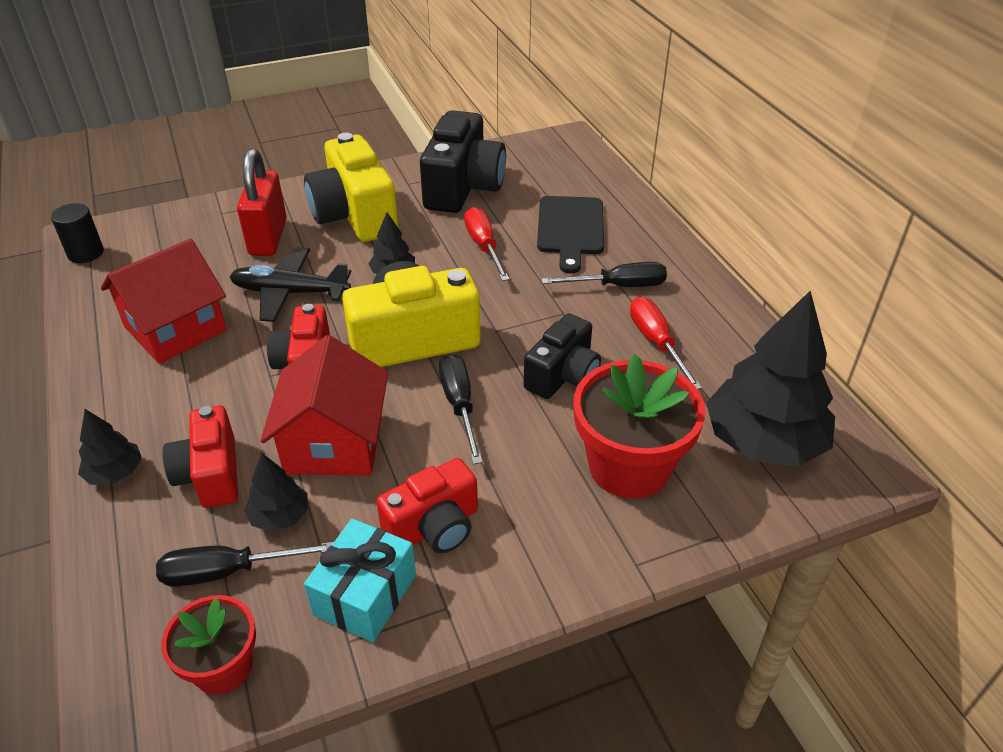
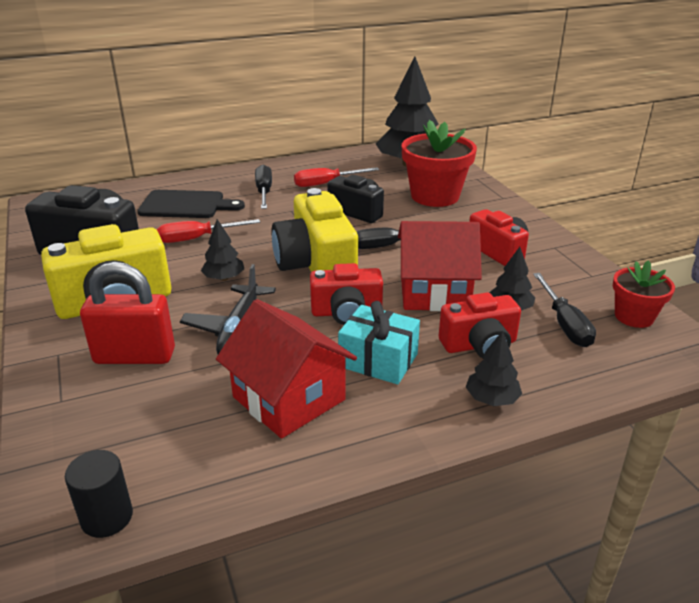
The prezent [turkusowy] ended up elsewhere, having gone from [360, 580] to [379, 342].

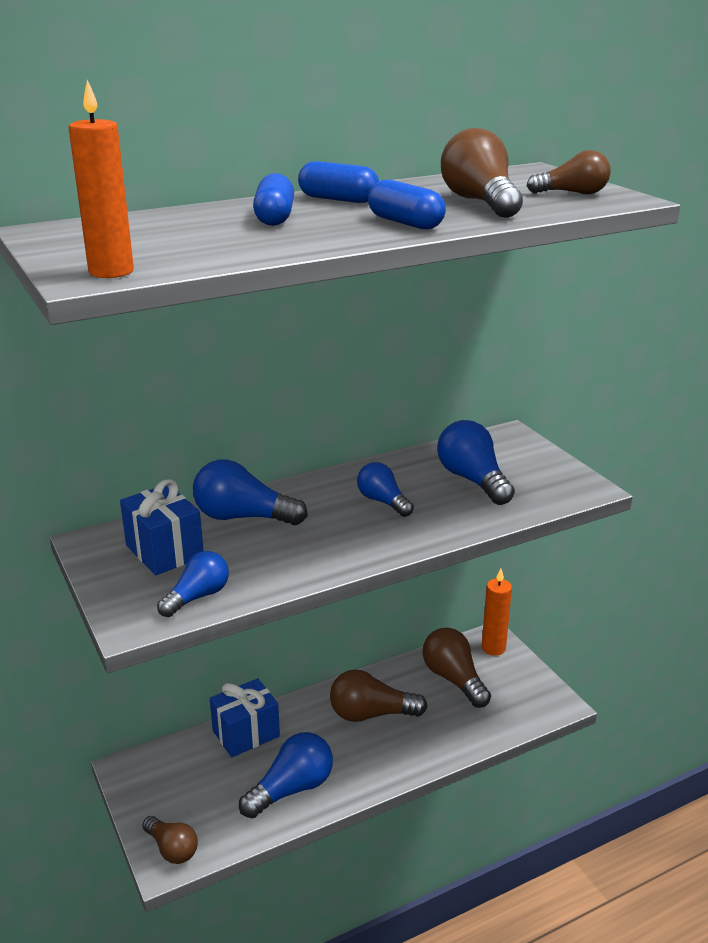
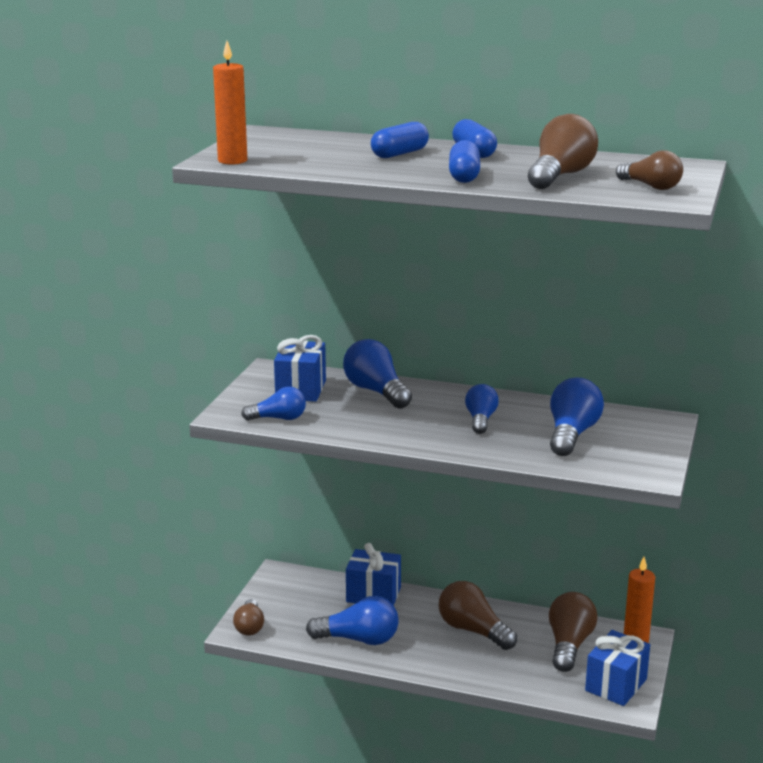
The second view gained the prezent [niebieski] at [617, 668].

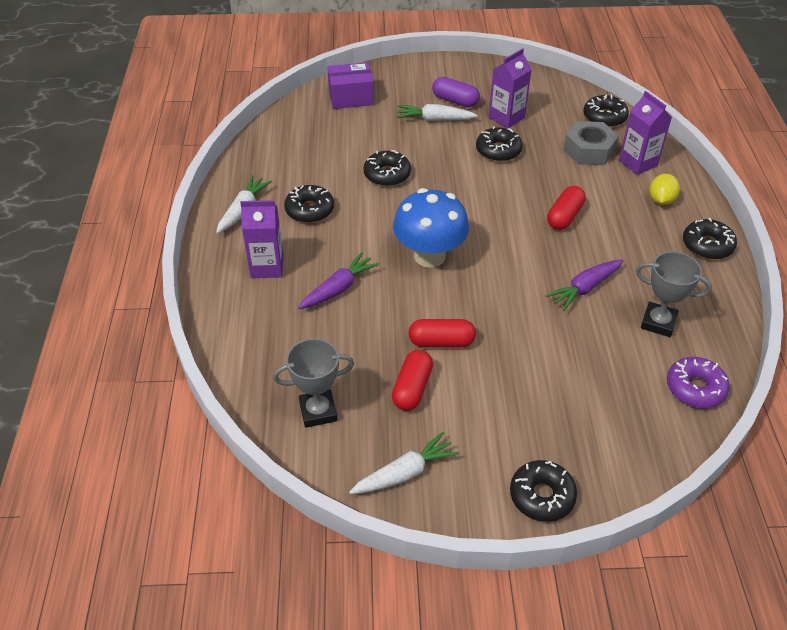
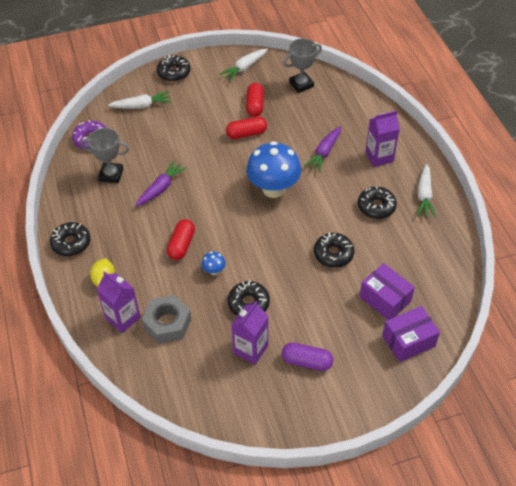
The second view lost the donut [czarny] at [606, 110]. The second view gained the grzyb [niebieski] at [214, 263]. The second view gained the pudełko [fioletowy] at [387, 291]. The marchewka [biały] ended up elsewhere, having gone from [437, 112] to [140, 100].

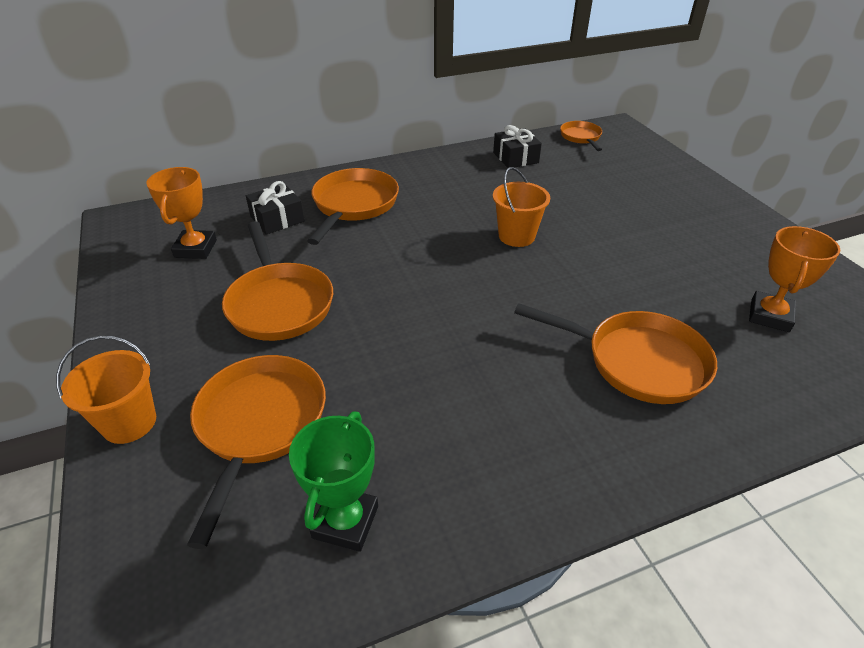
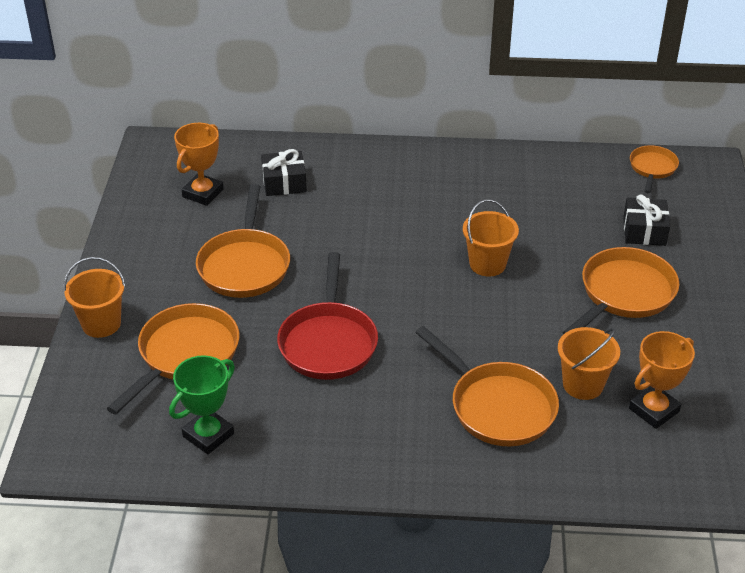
The second view gained the patelnia [czerwony] at [327, 316]. The second view gained the wiadro [pomarańczowy] at [589, 363]. The patelnia [pomarańczowy] ended up elsewhere, having gone from [353, 206] to [620, 291]. The prezent [czarny] ended up elsewhere, having gone from [517, 146] to [646, 220].

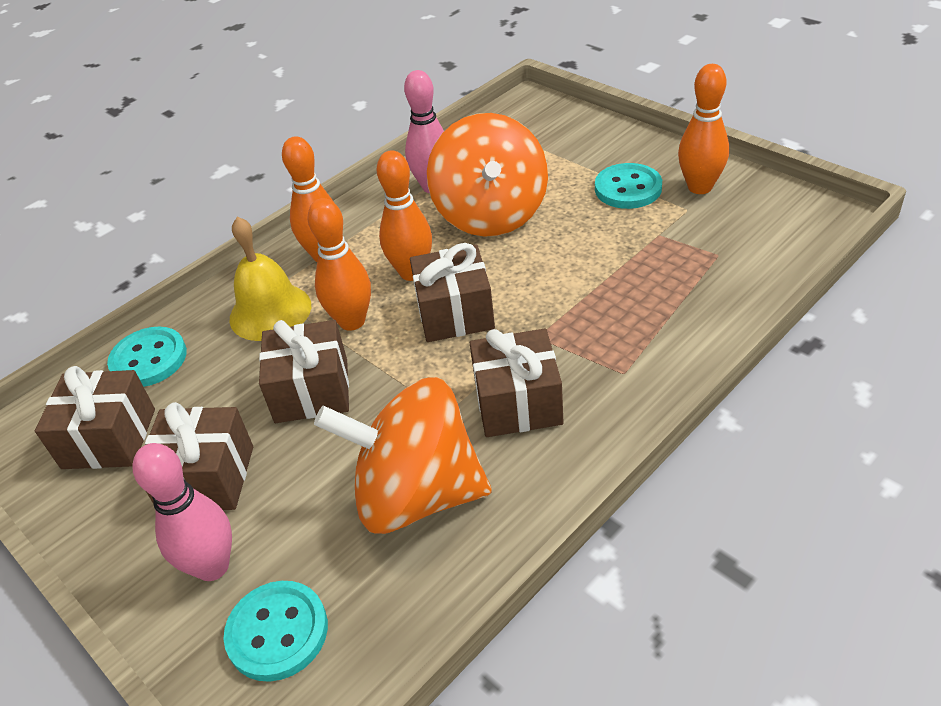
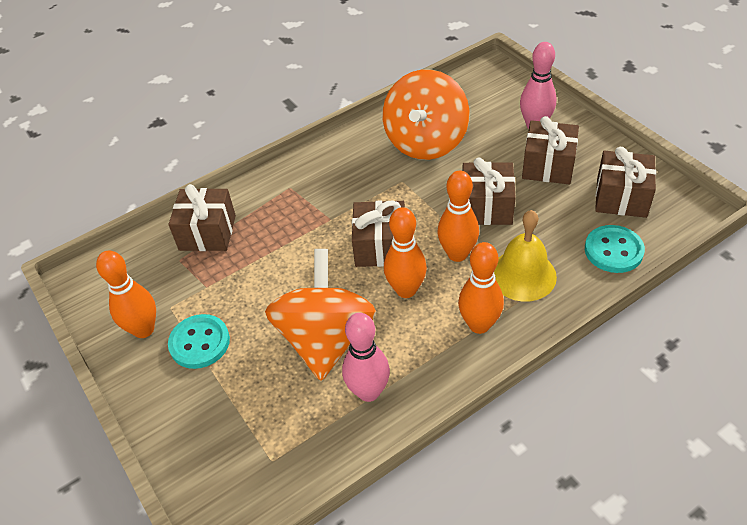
The second view lost the guzik [turkusowy] at [276, 631]. The prezent [brązowy] ended up elsewhere, having gone from [517, 382] to [202, 217]. The bączek [pomarańczowy] at [402, 455] ended up facing another way, 90 degrees clockwise from before.

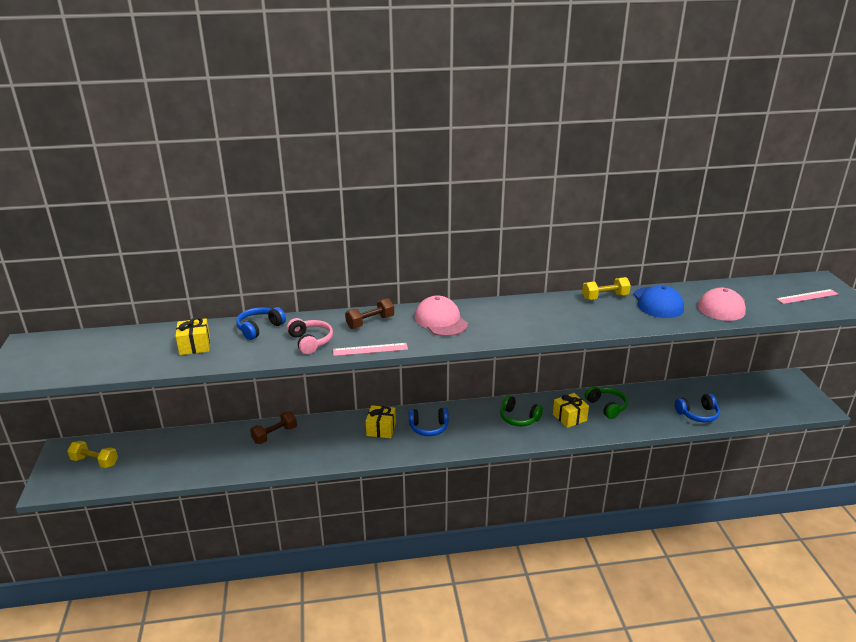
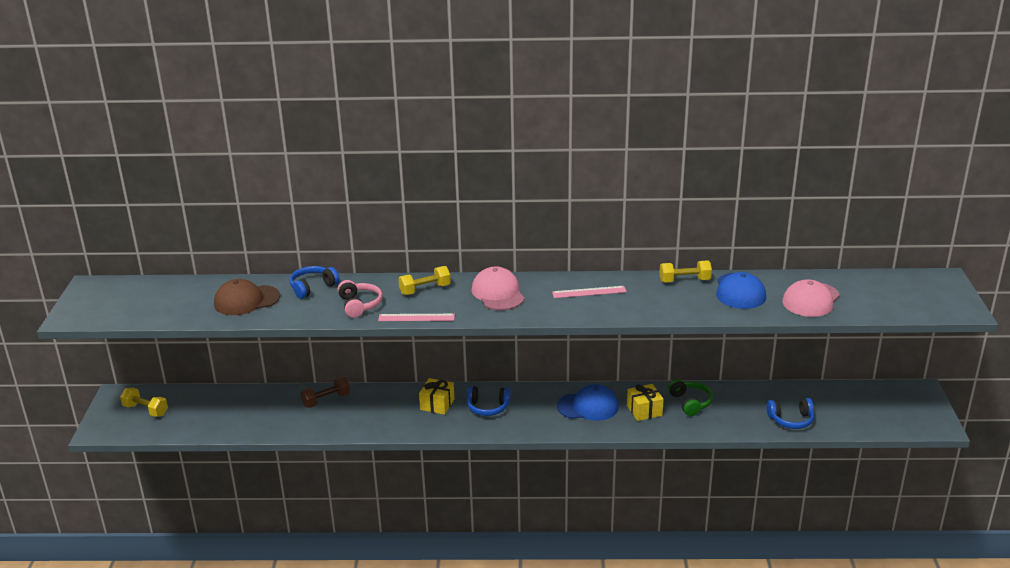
The linijka [różowy] ended up elsewhere, having gone from [807, 296] to [589, 292]. Where the prezent [żółty] stood at [192, 336], the czapka [brązowy] came to stand at [247, 297]. Where the słuchawki [zielony] stood at [521, 410], the czapka [niebieski] came to stand at [588, 402]. What was the hantel [brązowy] at [369, 313] turned into the hantel [żółty] at [424, 280].

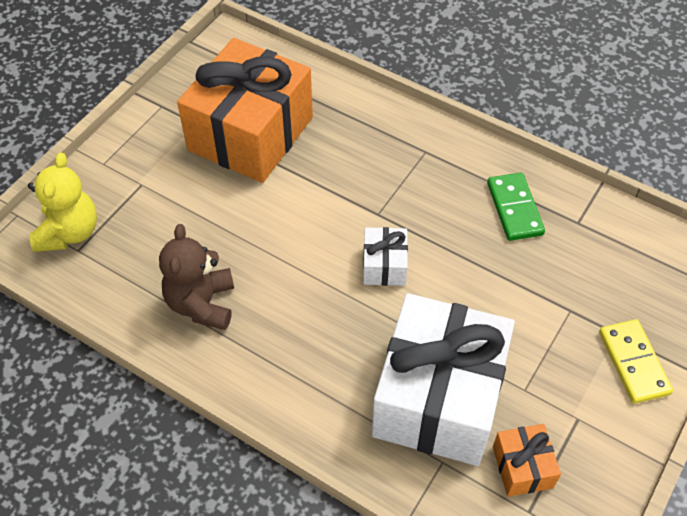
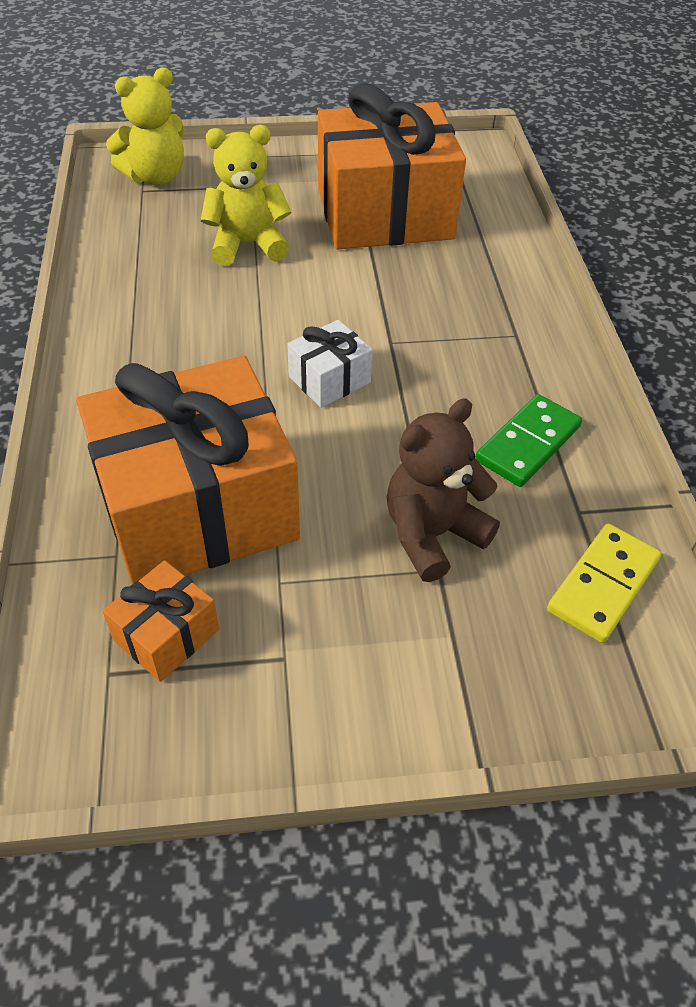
The second view gained the miś [żółty] at [246, 195]. The miś [brązowy] ended up elsewhere, having gone from [196, 277] to [443, 490]. The kostka domina [żółty] ended up elsewhere, having gone from [636, 361] to [604, 583]. What was the prezent [biały] at [443, 379] turned into the prezent [pomarańczowy] at [188, 470].

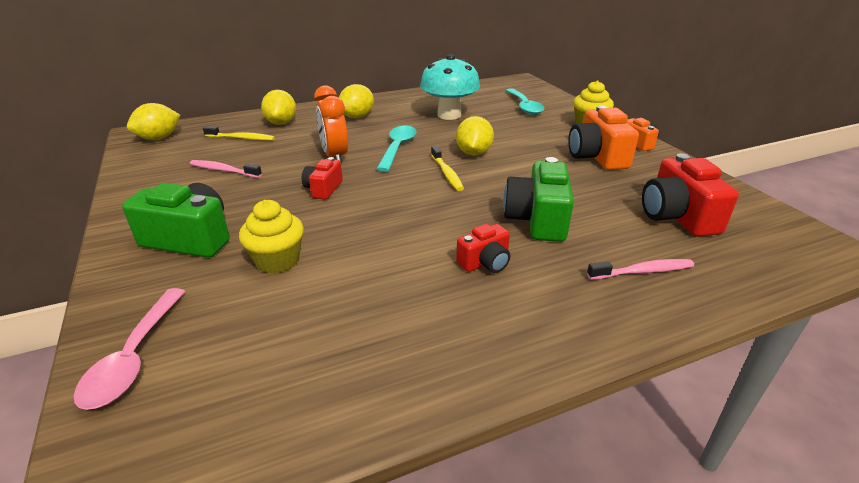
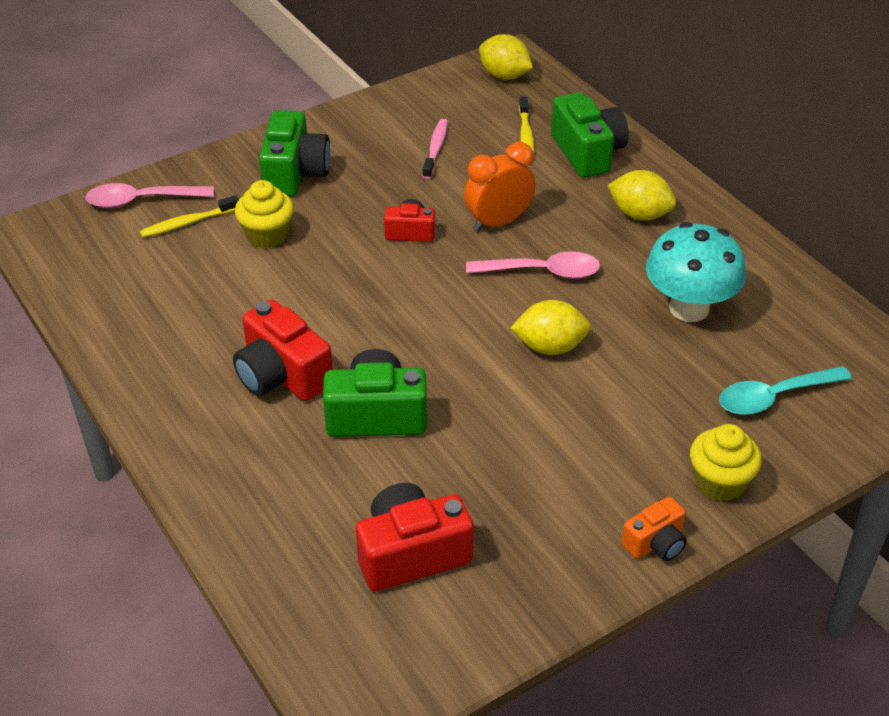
The second view lost the aparat fotograficzny [pomarańczowy] at [603, 137]. The second view lost the szczoteczka do zębów [różowy] at [640, 269]. The szczoteczka do zębów [żółty] ended up elsewhere, having gone from [447, 168] to [189, 216]. Where the cytryna [żółty] stood at [278, 107], the aparat fotograficzny [zielony] came to stand at [590, 135]. What was the łyżka [turkusowy] at [396, 149] turned into the łyżka [różowy] at [533, 265]. The size of the aparat fotograficzny [czerwony] at [483, 248] changed by a factor of 1.75.

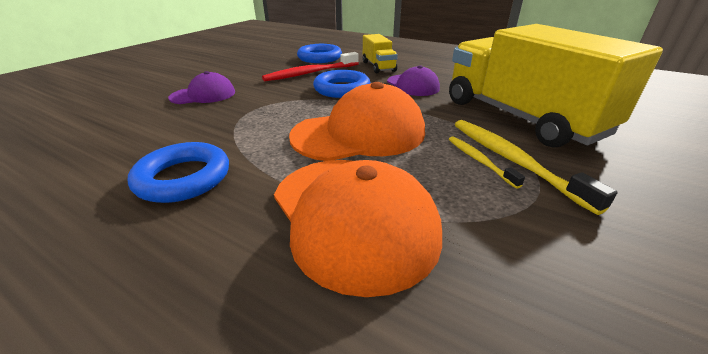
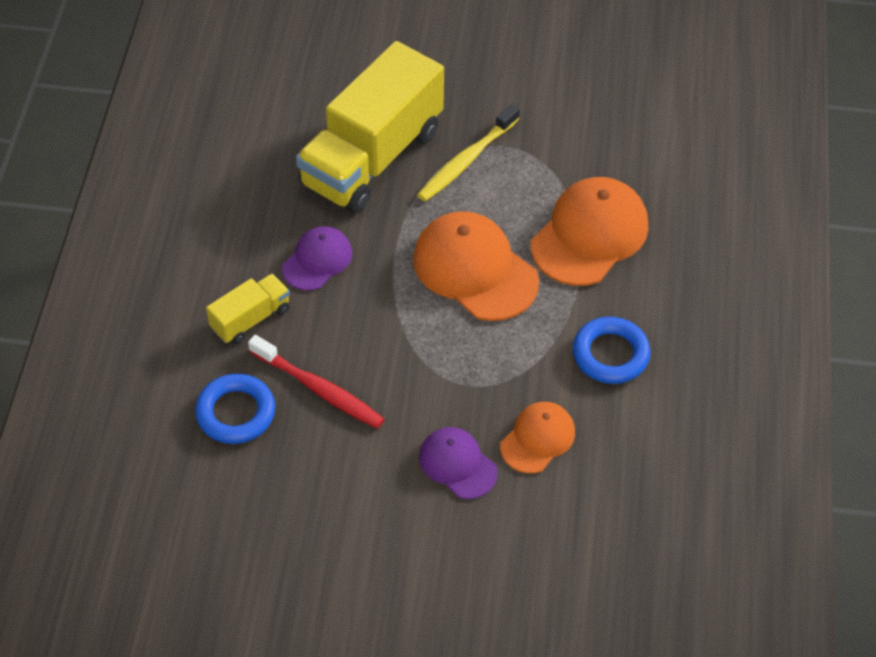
The second view lost the pierścień [niebieski] at [342, 84]. The second view lost the szczoteczka do zębów [żółty] at [487, 162]. The second view gained the czapka [pomarańczowy] at [537, 437].

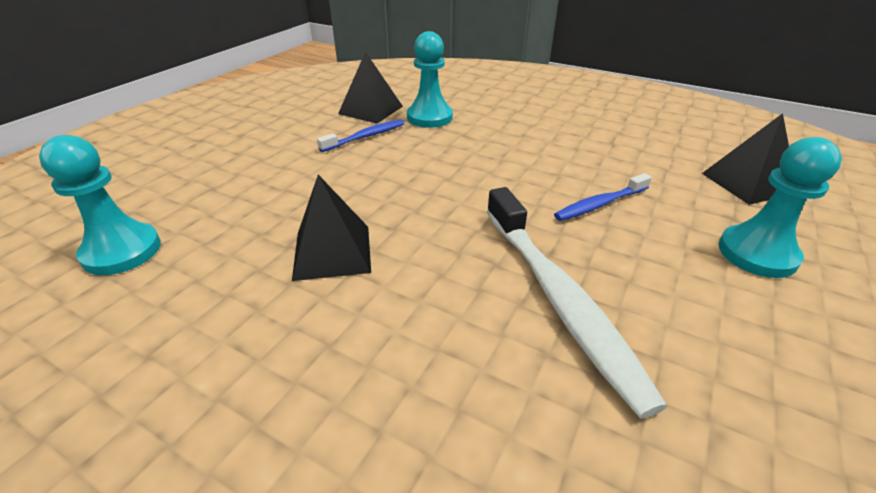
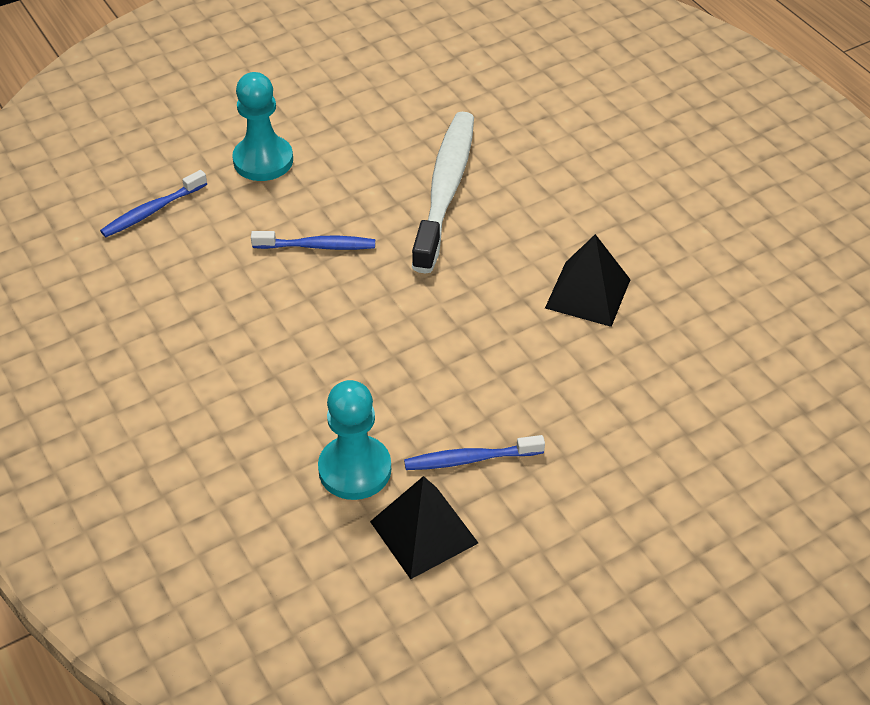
The second view lost the pionek [turkusowy] at [100, 205]. Where the piramida [czarny] stood at [745, 159], the szczoteczka do zębów [niebieski] came to stand at [153, 203].

